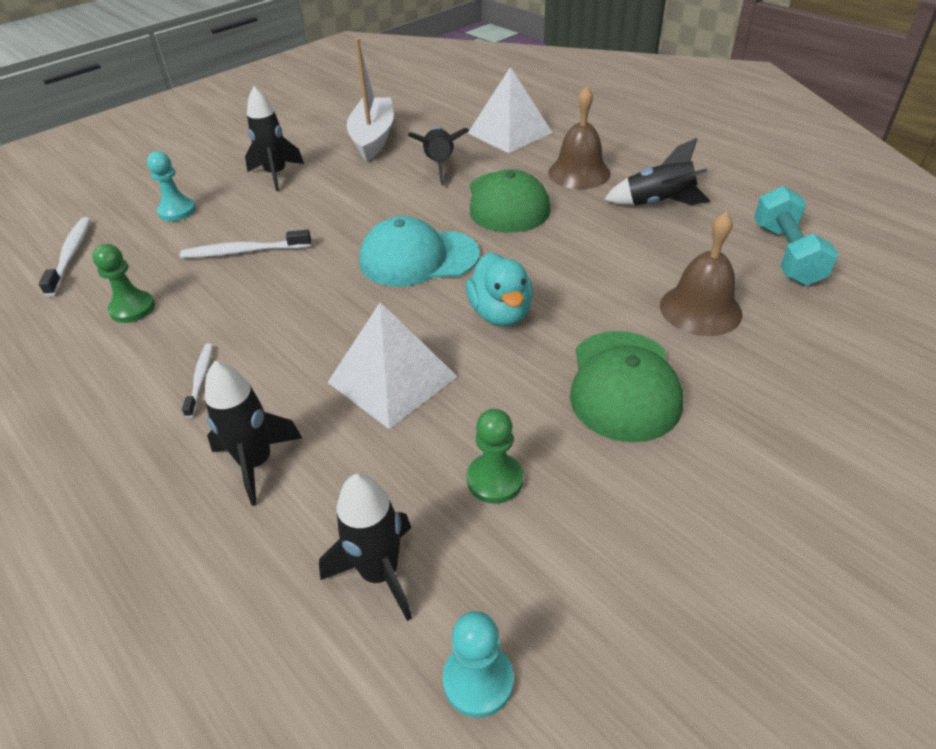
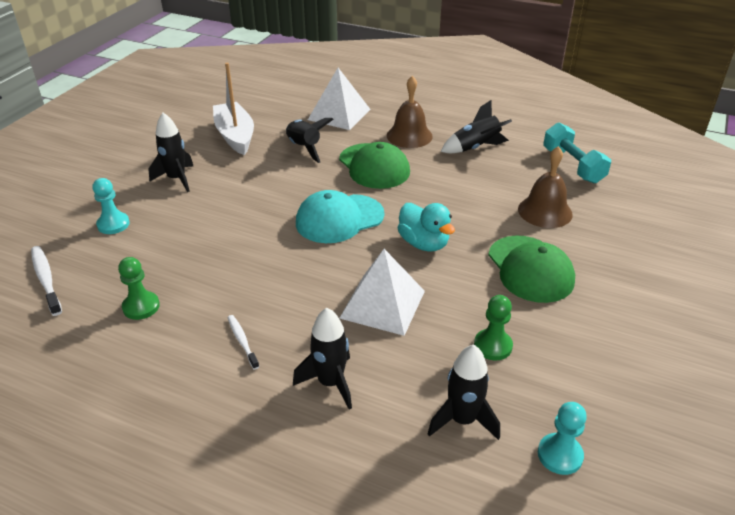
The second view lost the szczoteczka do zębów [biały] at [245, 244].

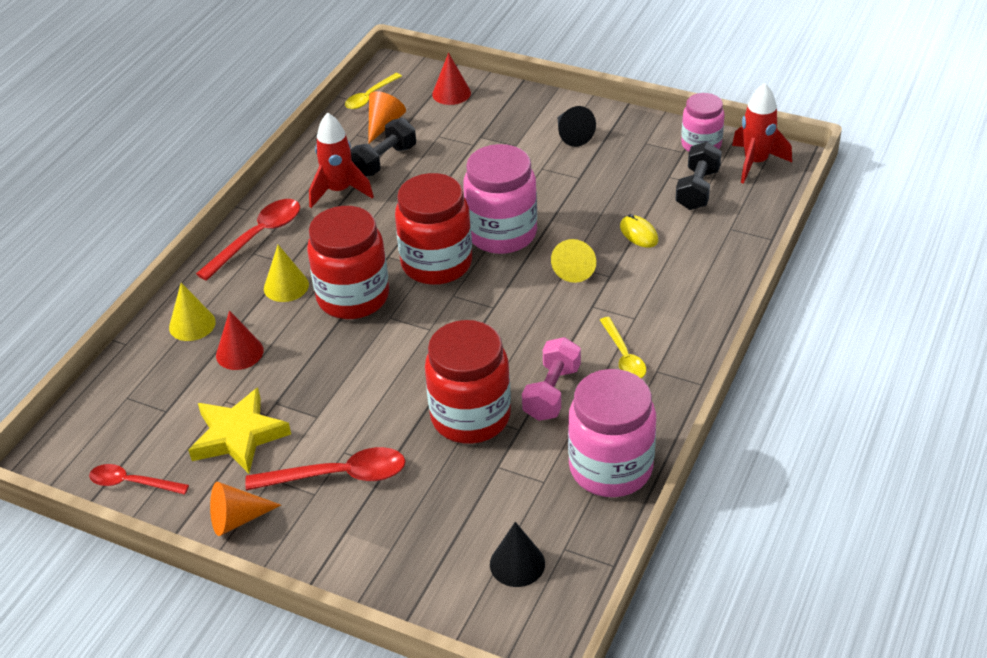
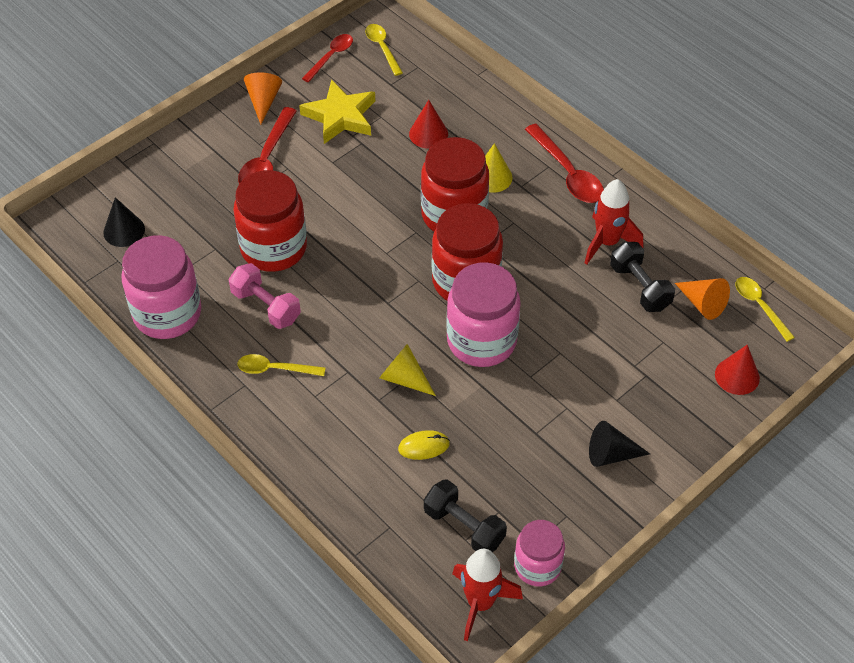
The second view lost the stożek [żółty] at [192, 312]. The second view gained the łyżka [żółty] at [384, 50].

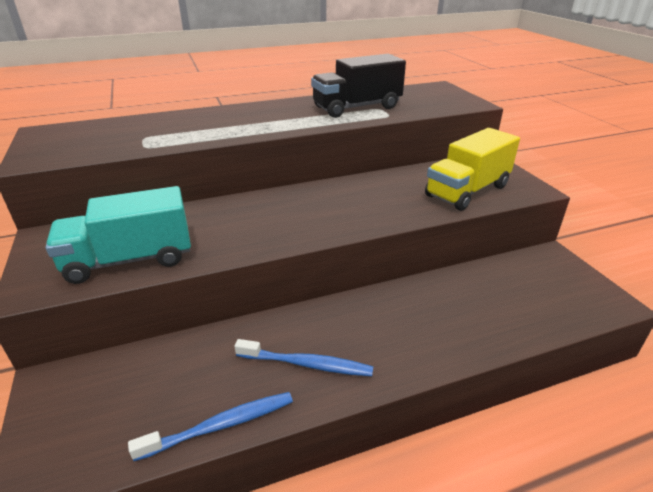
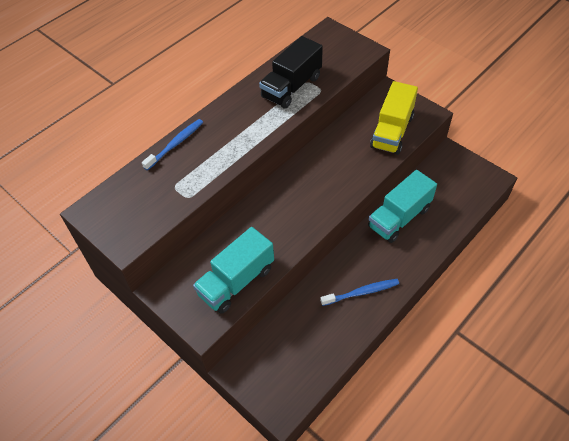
The second view gained the ciężarówka [turkusowy] at [402, 206]. The szczoteczka do zębów [niebieski] ended up elsewhere, having gone from [210, 426] to [172, 145].

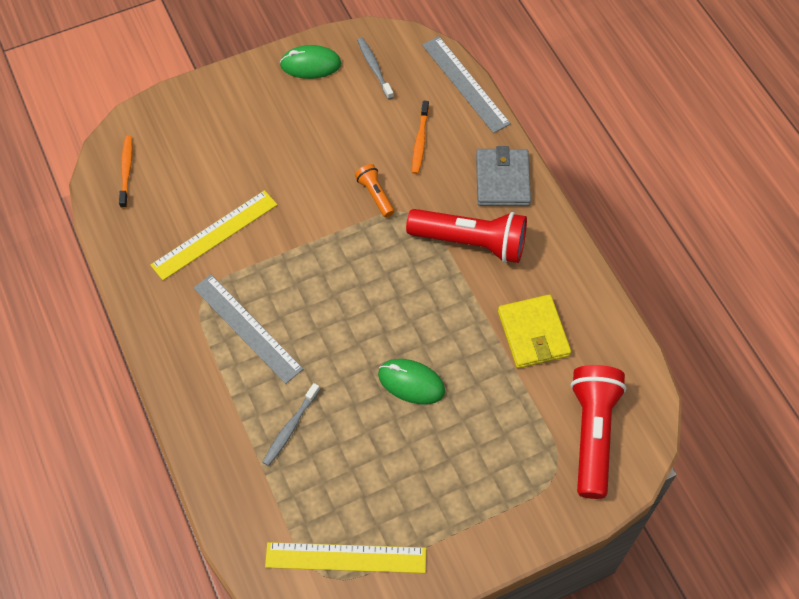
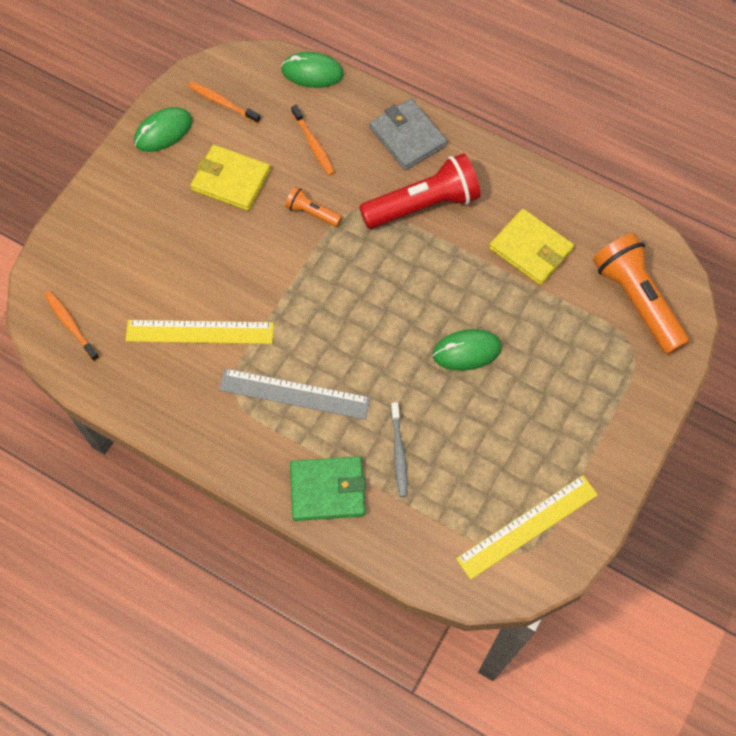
The second view gained the portfel [żółty] at [230, 178]. The second view gained the portfel [zielony] at [328, 488]. Where the linijka [szary] stood at [466, 84], the myszka [zielony] came to stand at [312, 70]. What was the szczoteczka do zębów [szary] at [375, 69] turned into the szczoteczka do zębów [pomarańczowy] at [224, 103]. What was the latarka [czerwony] at [598, 432] turned into the latarka [pomarańczowy] at [641, 294]. The linijka [żółty] at [214, 235] ended up facing another way, 75 degrees clockwise from before.

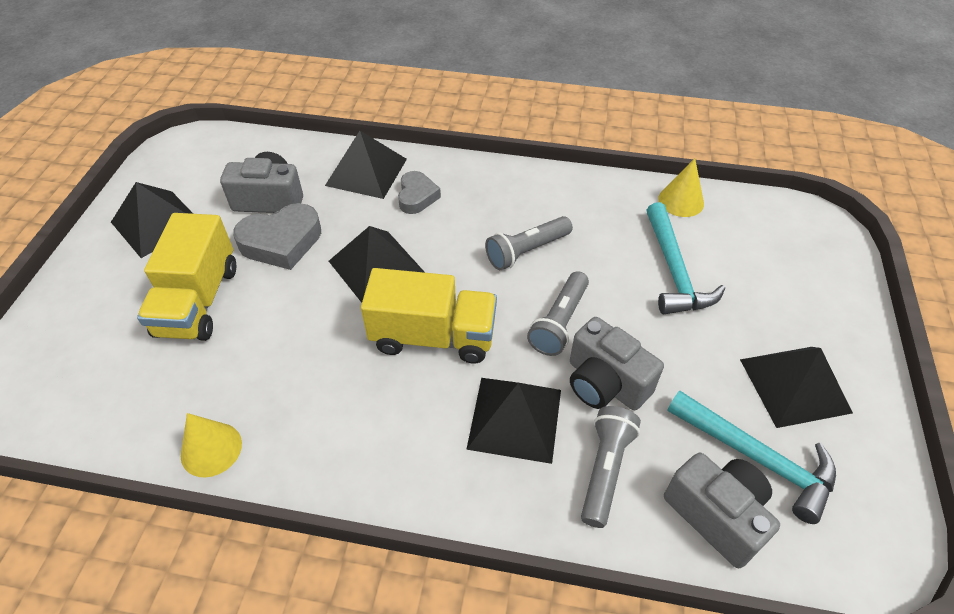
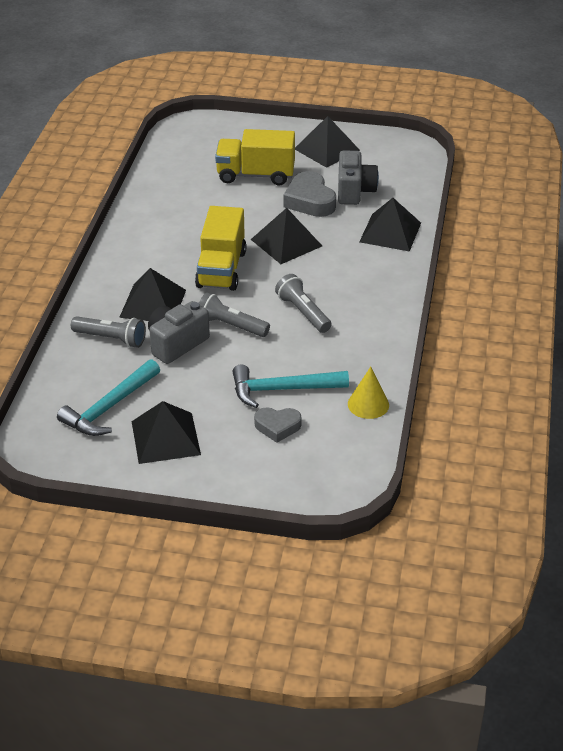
The second view lost the stożek [żółty] at [211, 445]. The second view lost the aparat fotograficzny [szary] at [722, 510]. The serce [szary] ended up elsewhere, having gone from [419, 192] to [278, 425].

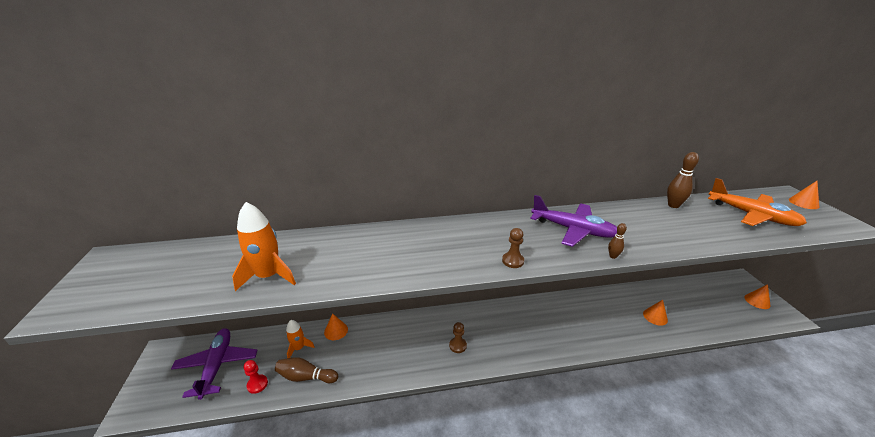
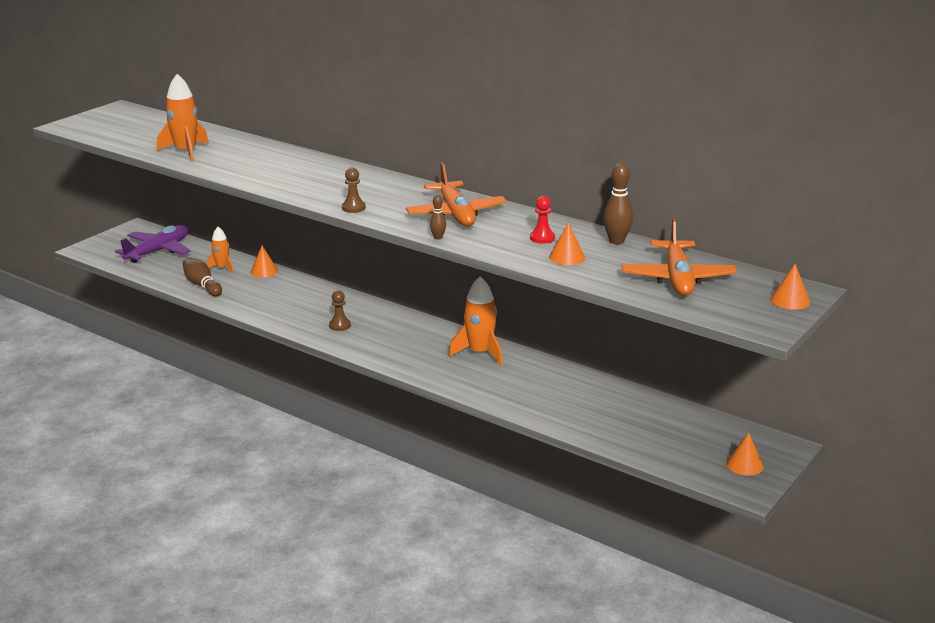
The second view gained the rakieta [pomarańczowy] at [476, 320]. The pionek [czerwony] ended up elsewhere, having gone from [256, 377] to [542, 220]. The stożek [pomarańczowy] ended up elsewhere, having gone from [655, 313] to [567, 243]. What was the samolot [fioletowy] at [573, 221] turned into the samolot [pomarańczowy] at [456, 194].

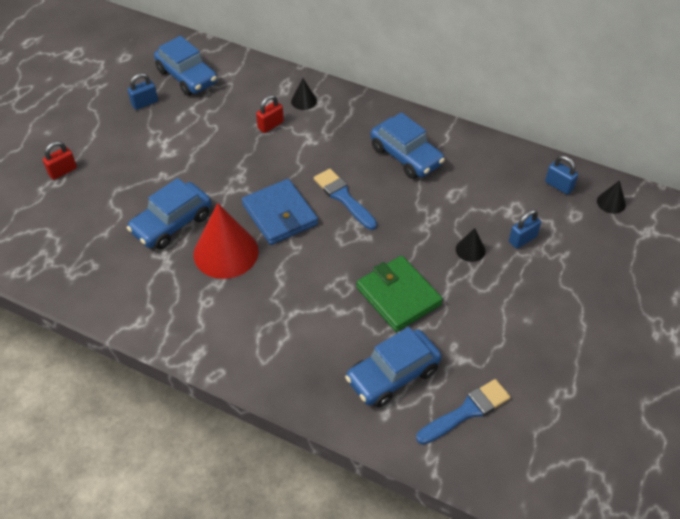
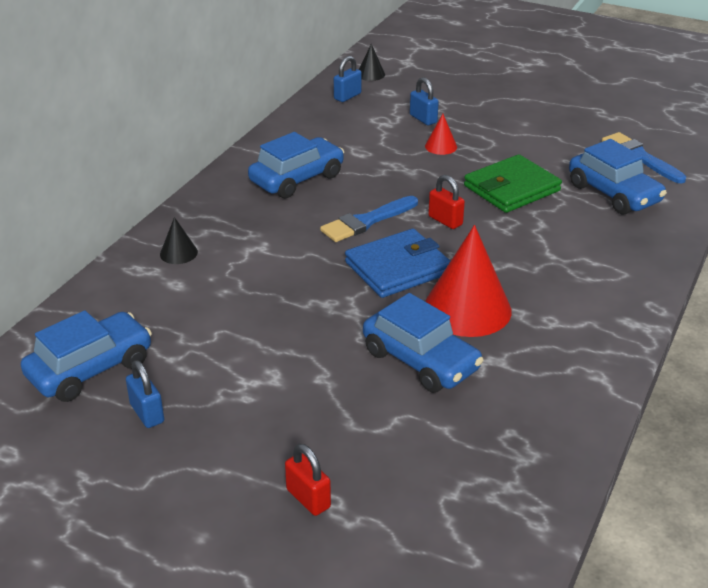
The kłódka [czerwony] ended up elsewhere, having gone from [270, 114] to [446, 202]. What was the stożek [czarny] at [471, 245] turned into the stożek [czerwony] at [441, 134].

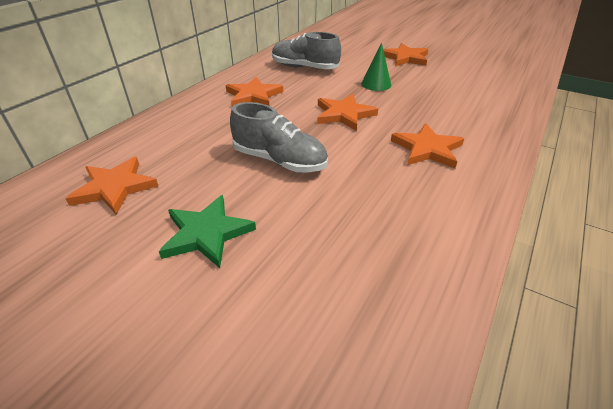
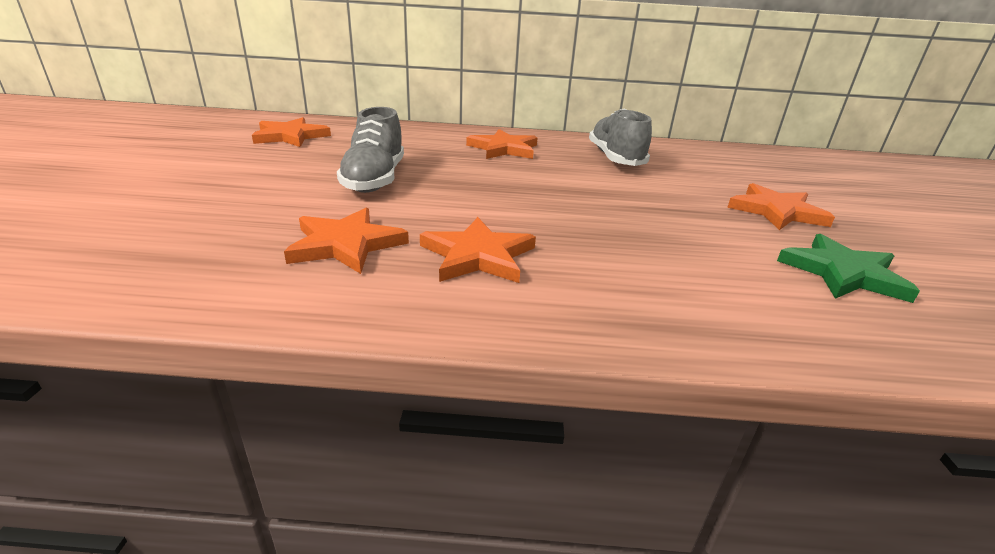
The second view lost the stożek [zielony] at [376, 67]. The gwiazda [zielony] ended up elsewhere, having gone from [207, 231] to [848, 268]. The gwiazda [pomarańczowy] ended up elsewhere, having gone from [347, 112] to [346, 241].

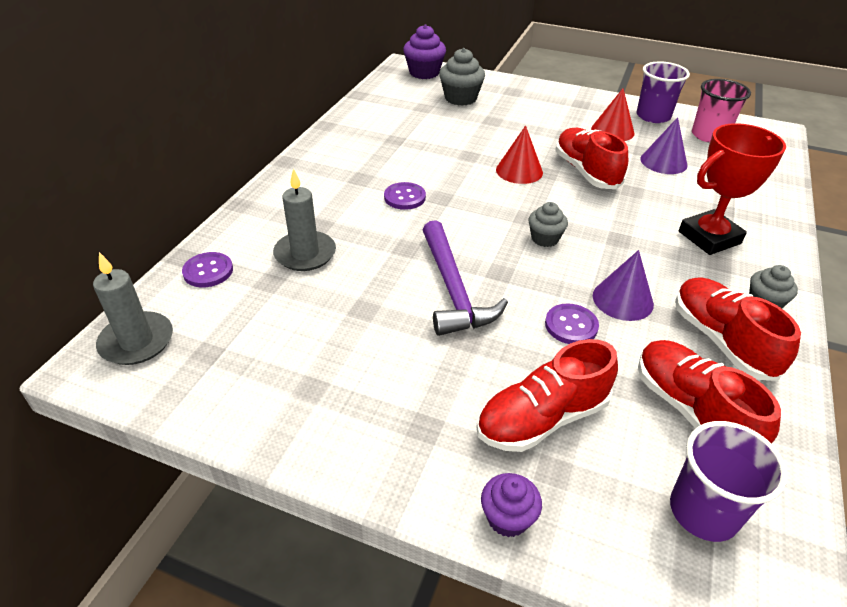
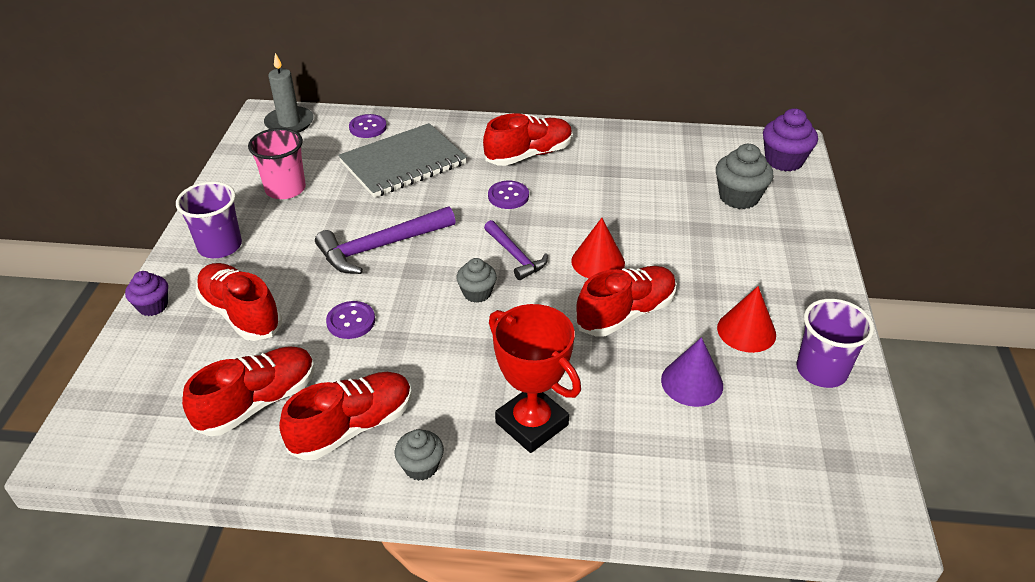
The second view lost the stożek [fioletowy] at [623, 285]. The second view gained the but [czerwony] at [528, 139]. The second view gained the młotek [fioletowy] at [516, 250]. The szklanka [fioletowy] ended up elsewhere, having gone from [728, 481] to [209, 219]. The szklanka [różowy] ended up elsewhere, having gone from [721, 111] to [277, 163]. Where the świeca [szary] stood at [304, 220], the zeszyt [szary] came to stand at [402, 160].

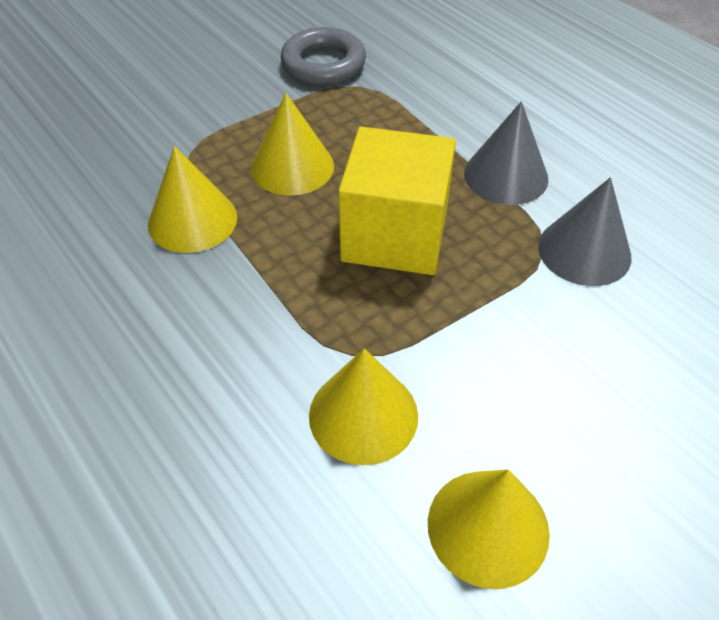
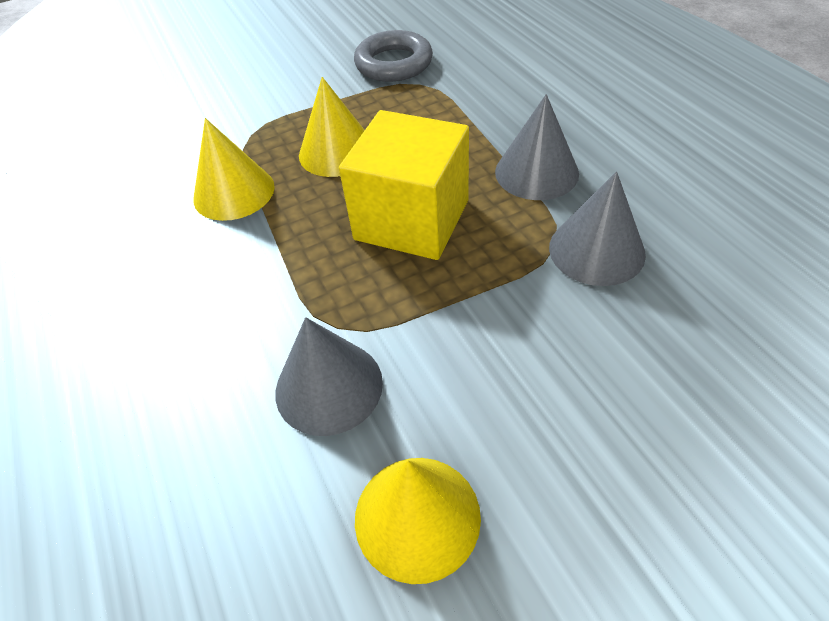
What was the stożek [żółty] at [363, 406] turned into the stożek [szary] at [329, 376].

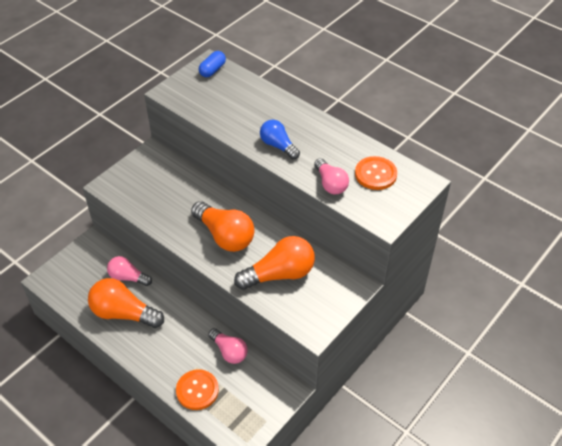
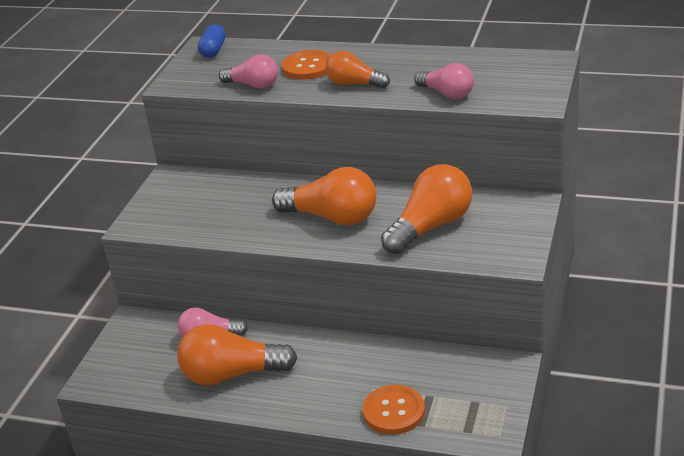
The żarówka [różowy] ended up elsewhere, having gone from [228, 346] to [248, 71]. The guzik [pomarańczowy] ended up elsewhere, having gone from [376, 173] to [306, 65]. What was the żarówka [niebieski] at [280, 139] turned into the żarówka [pomarańczowy] at [358, 69].

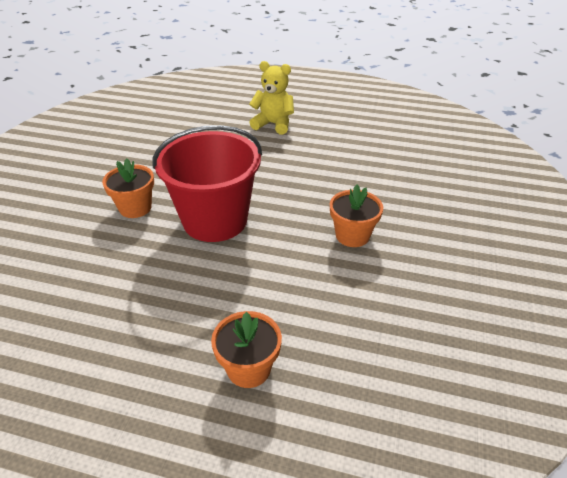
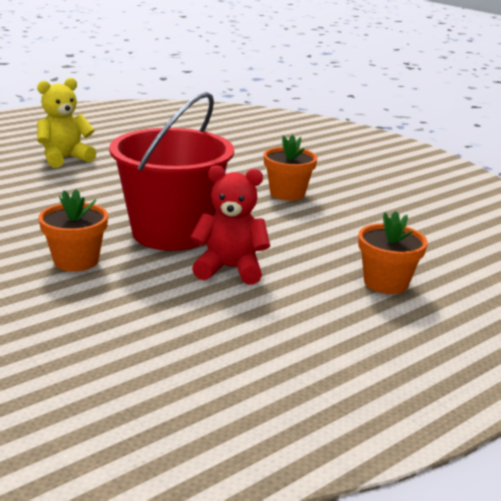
The second view gained the miś [czerwony] at [230, 225].

